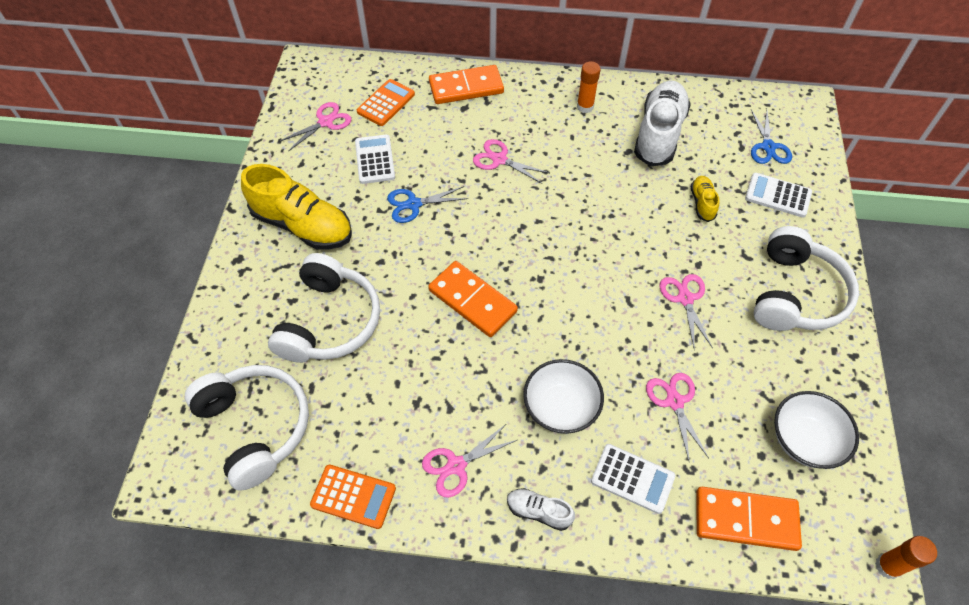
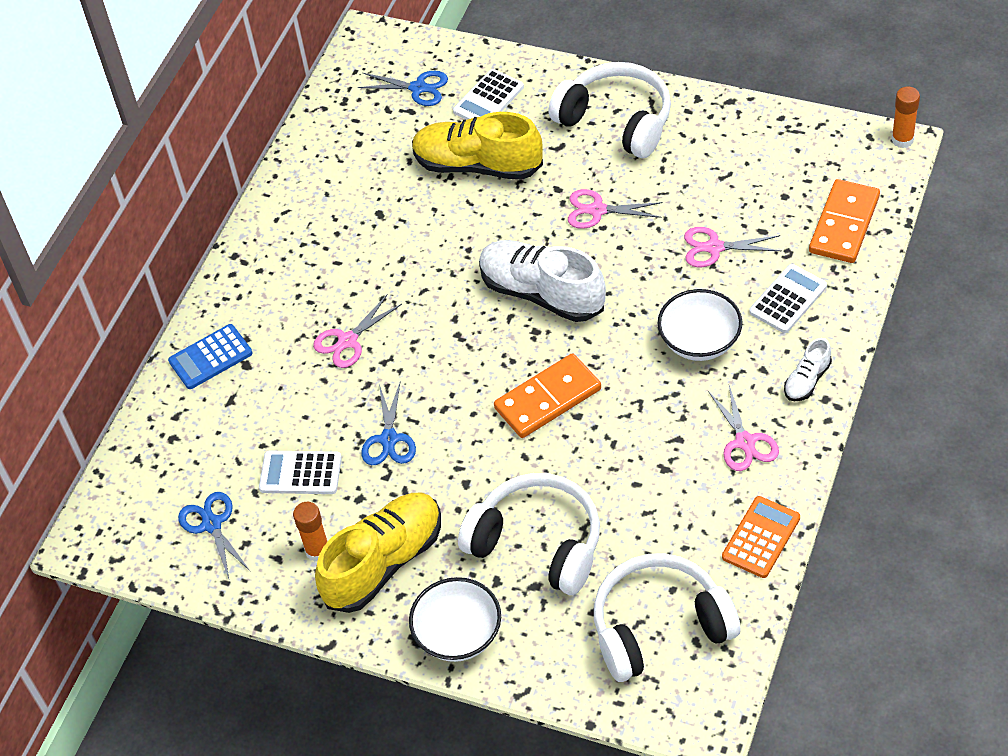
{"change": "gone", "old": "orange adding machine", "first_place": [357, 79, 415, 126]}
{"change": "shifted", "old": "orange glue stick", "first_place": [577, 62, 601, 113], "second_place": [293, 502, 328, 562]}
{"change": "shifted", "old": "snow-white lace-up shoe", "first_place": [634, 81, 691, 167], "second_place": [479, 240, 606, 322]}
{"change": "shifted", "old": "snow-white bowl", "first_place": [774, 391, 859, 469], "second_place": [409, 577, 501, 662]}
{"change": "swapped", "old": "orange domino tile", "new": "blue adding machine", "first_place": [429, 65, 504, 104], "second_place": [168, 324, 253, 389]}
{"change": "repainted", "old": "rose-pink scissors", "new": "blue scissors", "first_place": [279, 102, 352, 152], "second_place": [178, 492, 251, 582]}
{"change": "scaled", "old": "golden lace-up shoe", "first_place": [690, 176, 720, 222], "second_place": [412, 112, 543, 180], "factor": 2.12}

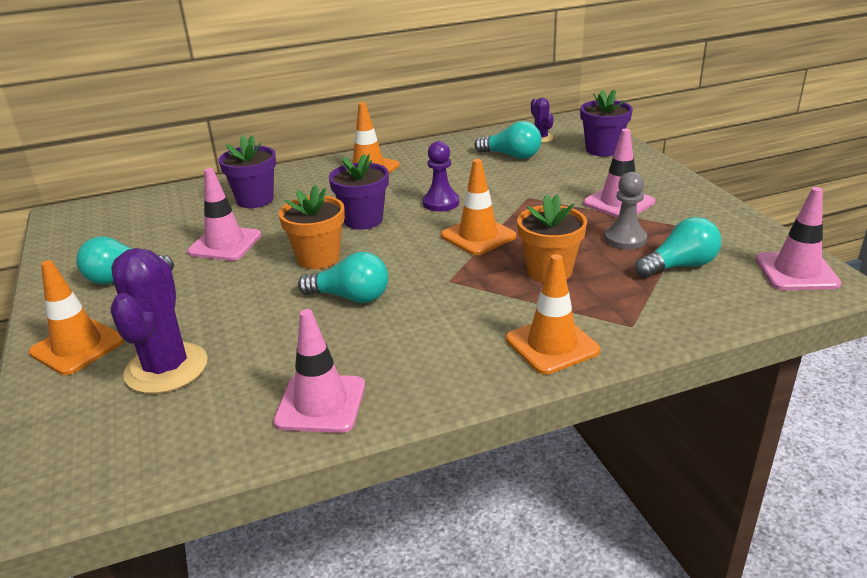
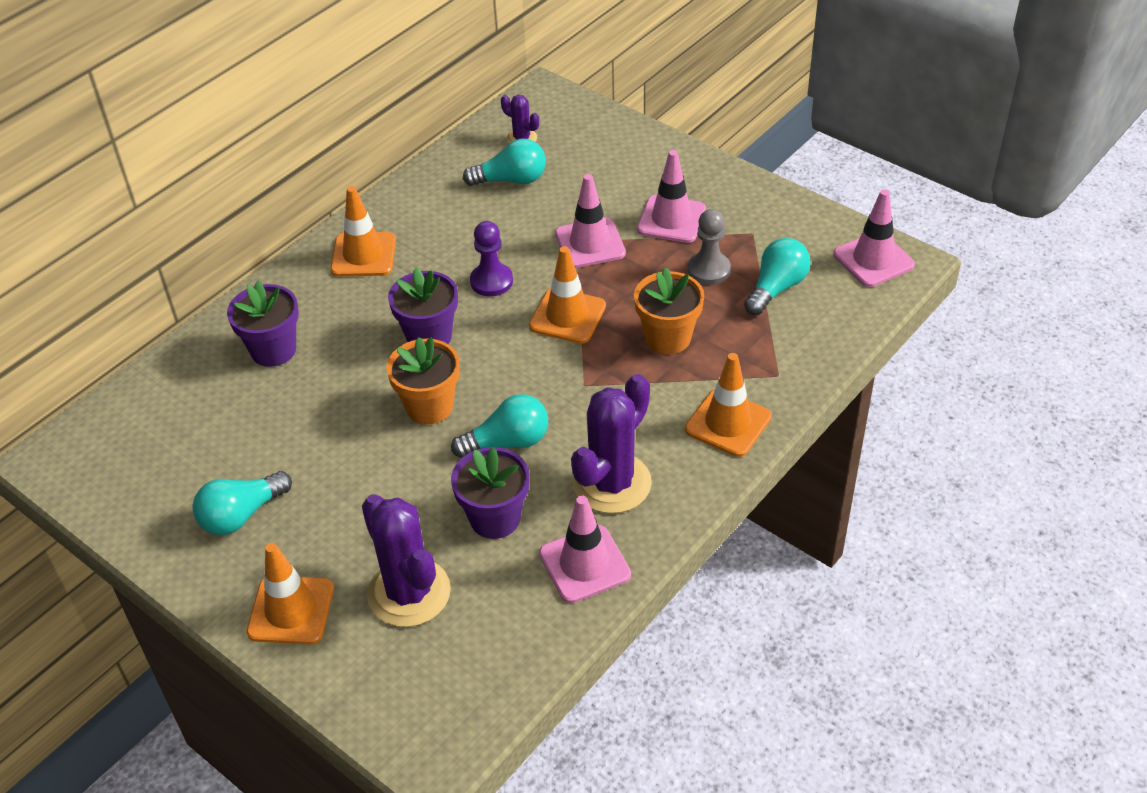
{"change": "new", "new": "purple saguaro cactus", "second_place": [571, 374, 652, 514]}
{"change": "shifted", "old": "rose-pink safety cone", "first_place": [187, 168, 261, 261], "second_place": [555, 174, 626, 268]}
{"change": "shifted", "old": "purple potted plant", "first_place": [580, 89, 633, 156], "second_place": [451, 447, 530, 539]}

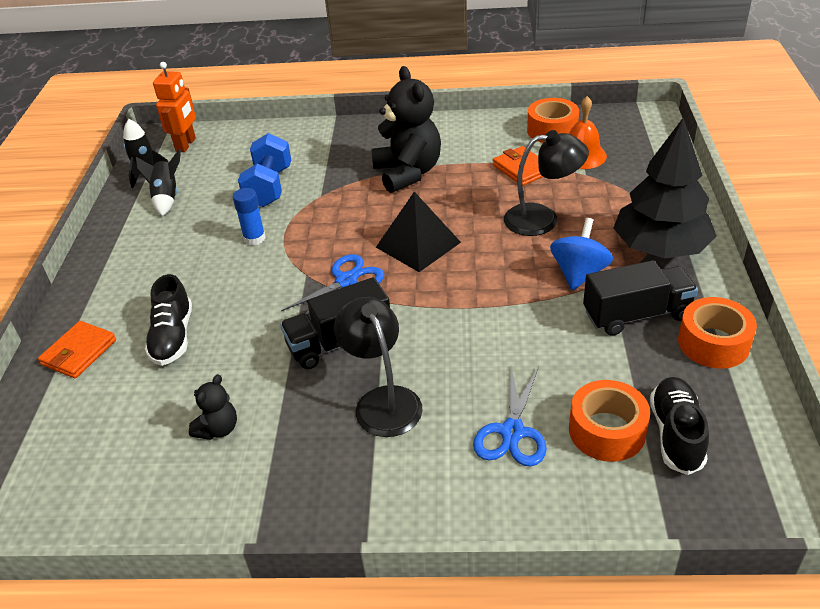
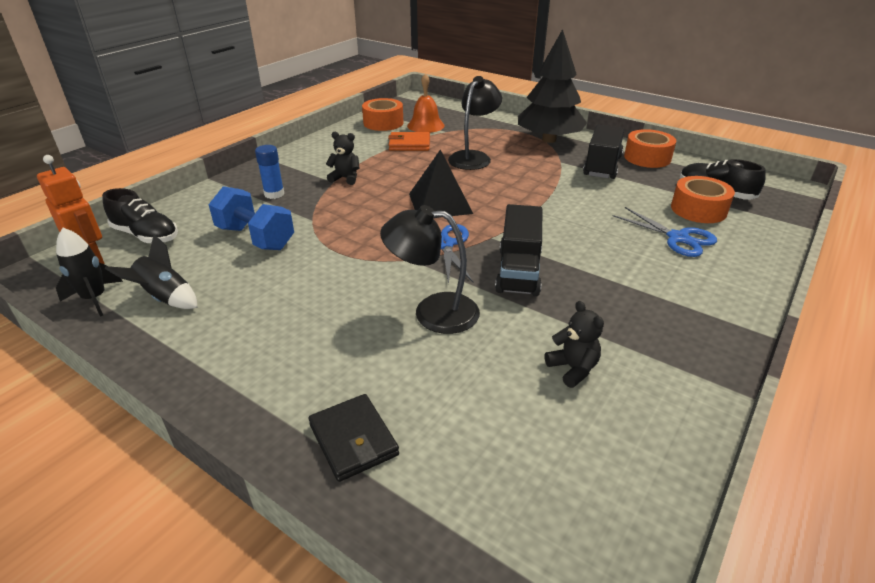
{"change": "gone", "old": "blue toy top", "first_place": [550, 218, 613, 291]}
{"change": "shifted", "old": "black lace-up shoe", "first_place": [145, 274, 192, 366], "second_place": [102, 188, 178, 243]}
{"change": "shifted", "old": "blue glue stick", "first_place": [233, 188, 266, 246], "second_place": [255, 145, 284, 199]}
{"change": "shifted", "old": "black desk lamp", "first_place": [334, 297, 422, 437], "second_place": [380, 205, 480, 334]}
{"change": "repainted", "old": "orange wallet", "new": "black wallet", "first_place": [38, 321, 116, 378], "second_place": [309, 394, 399, 482]}
{"change": "scaled", "old": "black stuffed bear", "first_place": [372, 66, 441, 193], "second_place": [326, 132, 359, 185], "factor": 0.48}

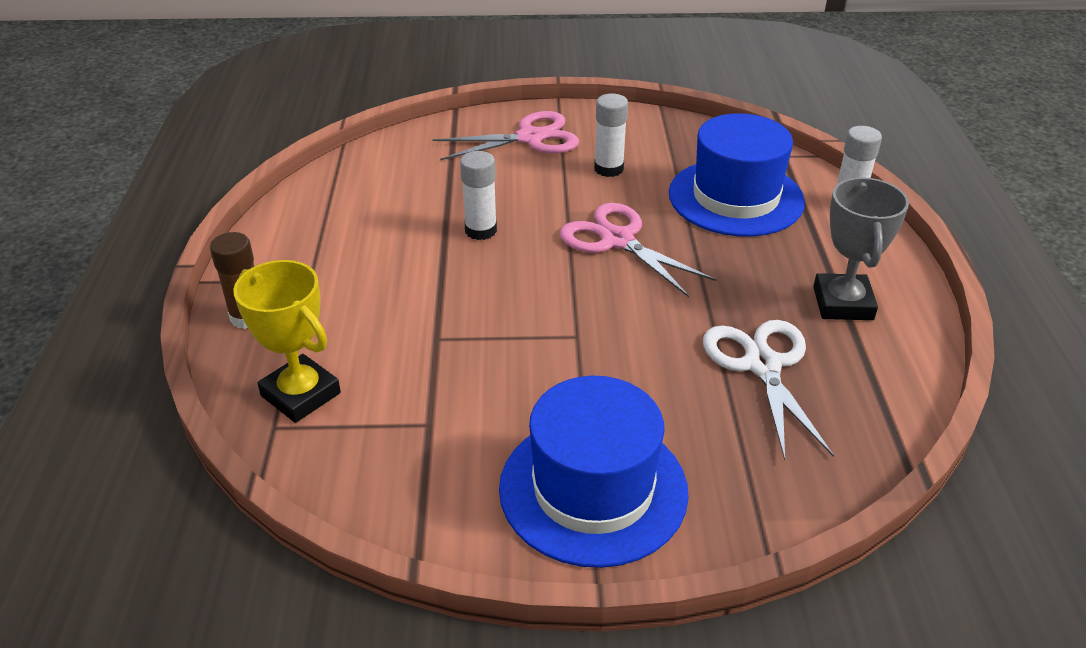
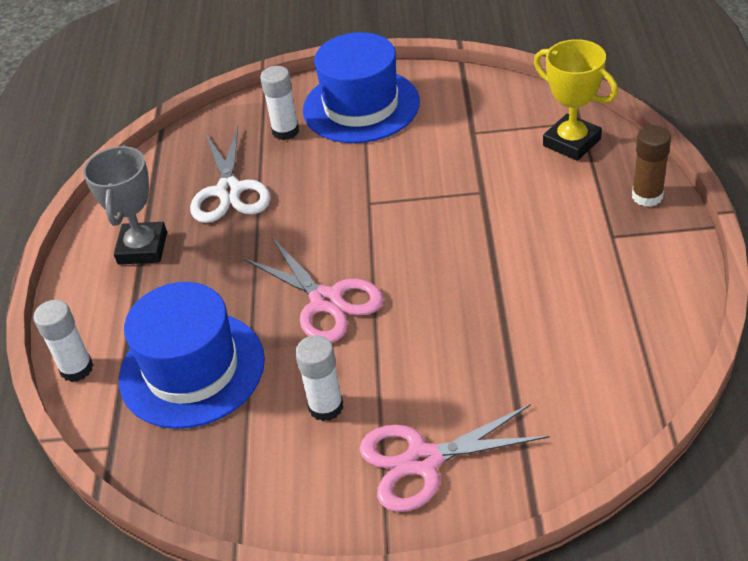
{"change": "shifted", "old": "snow-white glue stick", "first_place": [460, 151, 497, 240], "second_place": [260, 66, 299, 140]}

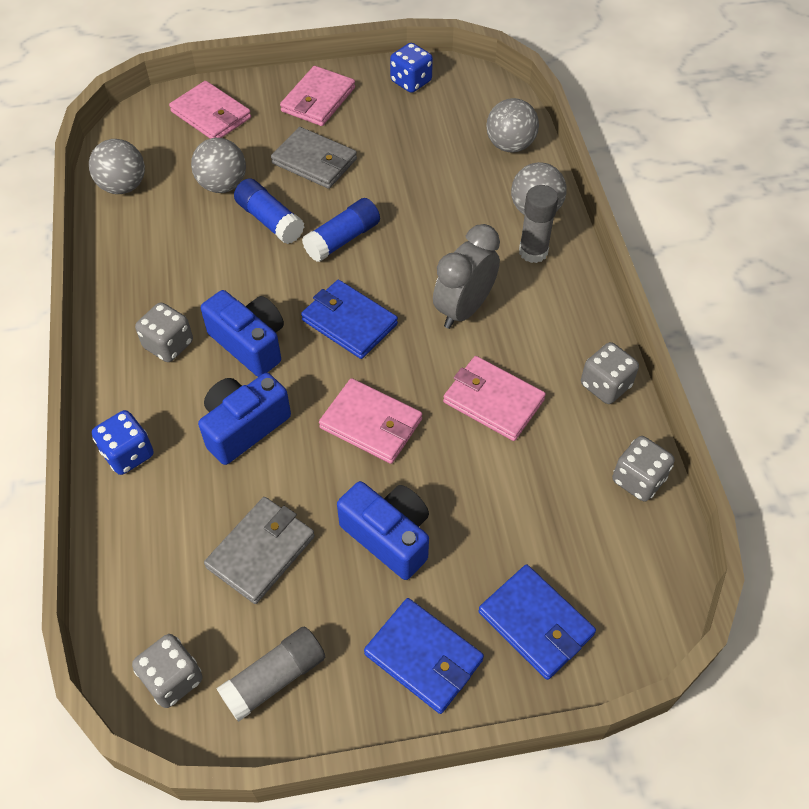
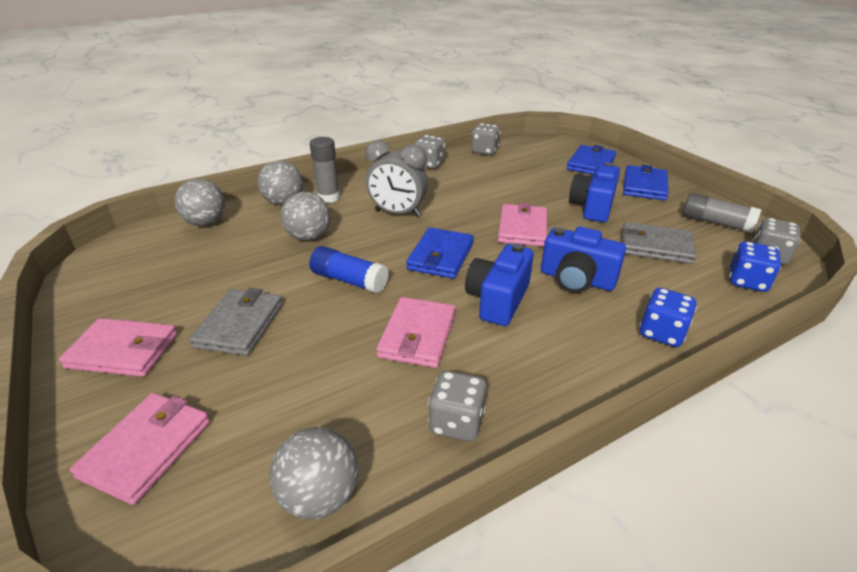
{"change": "gone", "old": "blue glue stick", "first_place": [234, 178, 304, 244]}
{"change": "shifted", "old": "gray game die", "first_place": [135, 302, 193, 362], "second_place": [428, 370, 487, 442]}
{"change": "shifted", "old": "gray sphere", "first_place": [191, 138, 246, 193], "second_place": [280, 192, 330, 241]}
{"change": "shifted", "old": "blue game die", "first_place": [390, 43, 433, 93], "second_place": [729, 241, 781, 292]}
{"change": "shifted", "old": "rose-pink wallet", "first_place": [443, 356, 546, 441], "second_place": [376, 297, 456, 368]}

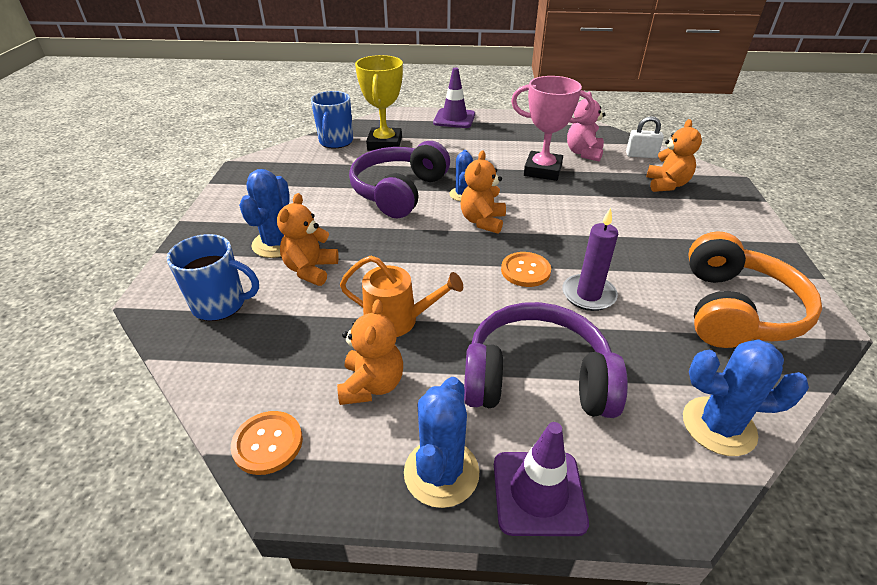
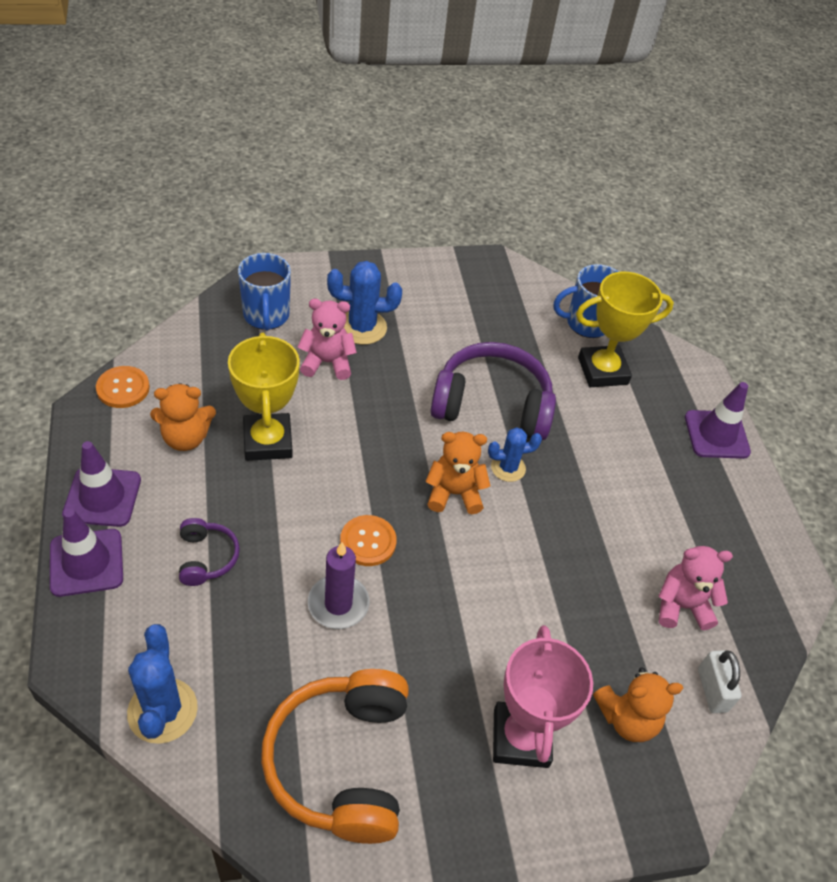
{"change": "shifted", "old": "rose-pink award cup", "first_place": [511, 76, 595, 181], "second_place": [493, 625, 593, 768]}
{"change": "swapped", "old": "orange sprinkling can", "new": "golden award cup", "first_place": [340, 256, 463, 337], "second_place": [228, 333, 300, 461]}
{"change": "swapped", "old": "blue saguaro cactus", "new": "purple safety cone", "first_place": [404, 377, 479, 508], "second_place": [62, 441, 141, 527]}
{"change": "repainted", "old": "orange stuffed bear", "new": "rose-pink stuffed bear", "first_place": [277, 193, 339, 286], "second_place": [298, 299, 357, 380]}
{"change": "rotated", "old": "orange headset", "first_place": [688, 232, 822, 348], "second_place": [261, 669, 409, 844], "degrees": 90}
{"change": "scaled", "old": "purple headset", "first_place": [464, 302, 628, 418], "second_place": [179, 518, 240, 586], "factor": 0.48}

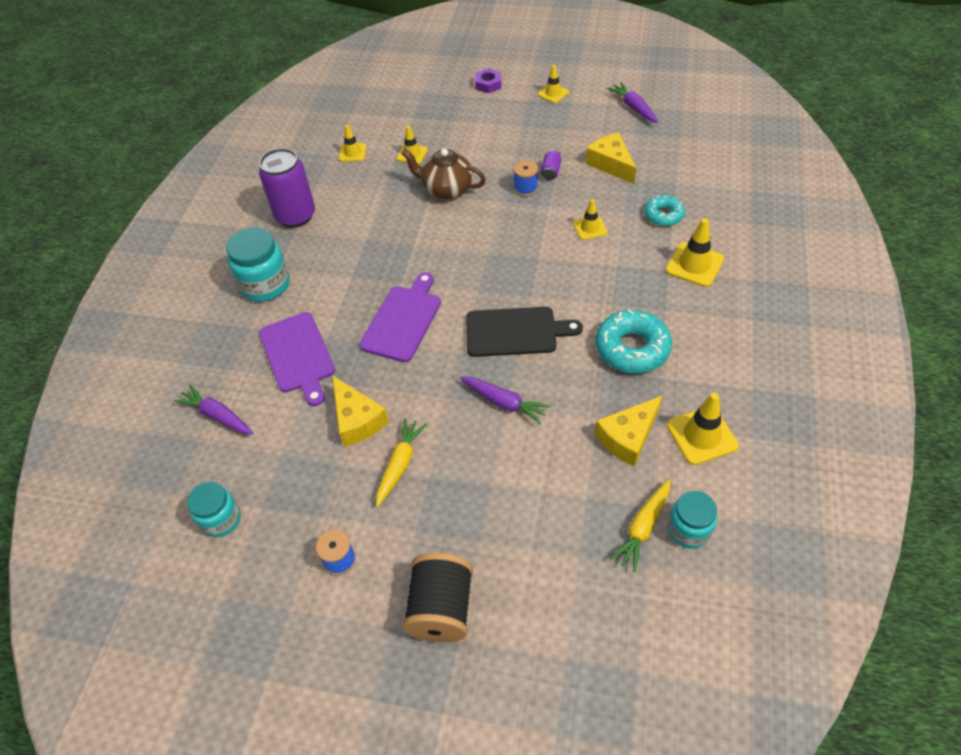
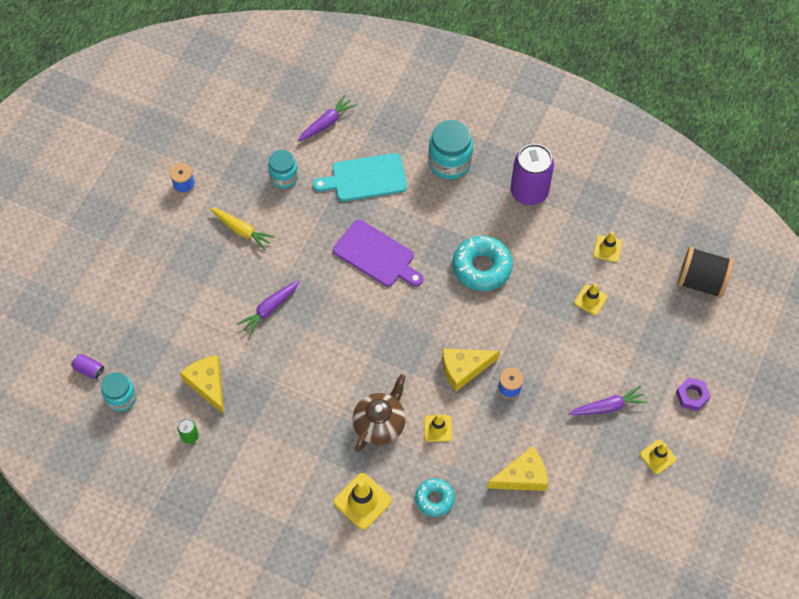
{"change": "gone", "old": "black cutting board", "first_place": [466, 307, 583, 357]}
{"change": "gone", "old": "golden toy carrot", "first_place": [610, 479, 671, 572]}
{"change": "shifted", "old": "teal preserve jar", "first_place": [187, 482, 241, 537], "second_place": [268, 150, 298, 189]}
{"change": "shifted", "old": "golden piece of cheese", "first_place": [332, 375, 389, 446], "second_place": [442, 349, 500, 392]}
{"change": "shifted", "old": "dark brown tea pot", "first_place": [401, 148, 486, 199], "second_place": [353, 374, 406, 452]}
{"change": "shifted", "old": "black reel of thread", "first_place": [402, 553, 473, 643], "second_place": [678, 247, 734, 298]}
{"change": "shifted", "old": "purple tin", "first_place": [540, 150, 561, 180], "second_place": [71, 354, 104, 380]}
{"change": "shifted", "old": "teal donut", "first_place": [596, 310, 672, 373], "second_place": [453, 236, 513, 291]}
{"change": "shifted", "old": "purple toy carrot", "first_place": [607, 82, 658, 123], "second_place": [569, 386, 647, 415]}
{"change": "swapped", "old": "golden safety cone", "new": "leaf-green tin", "first_place": [667, 393, 739, 465], "second_place": [177, 419, 199, 444]}
{"change": "repainted", "old": "purple cutting board", "new": "teal cutting board", "first_place": [259, 312, 335, 406], "second_place": [313, 153, 407, 202]}

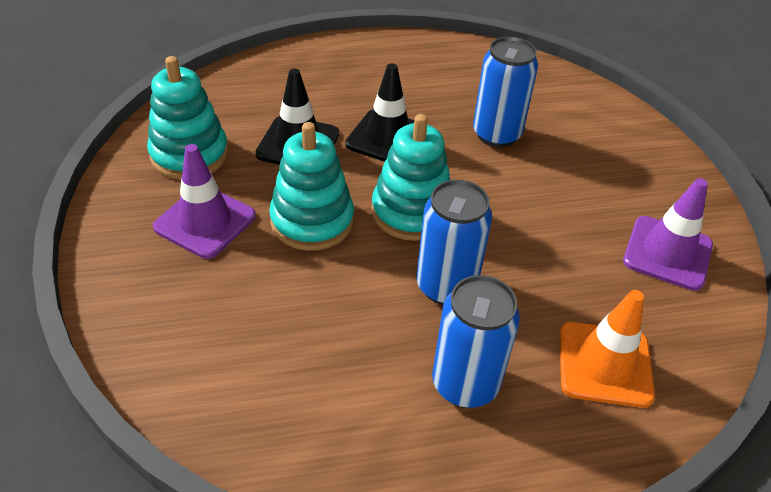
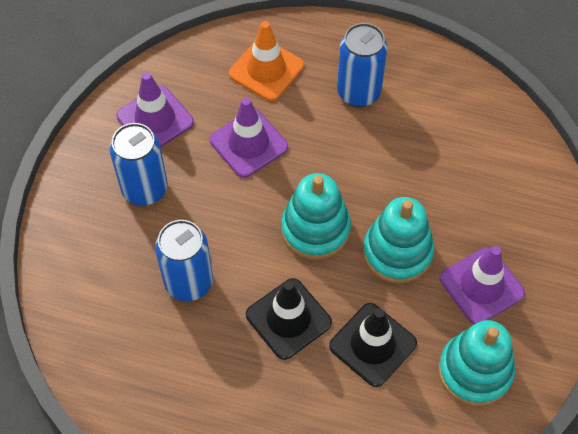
{"change": "new", "new": "purple safety cone", "second_place": [210, 97, 288, 178]}
{"change": "shifted", "old": "blue tin", "first_place": [416, 180, 492, 305], "second_place": [110, 123, 168, 206]}

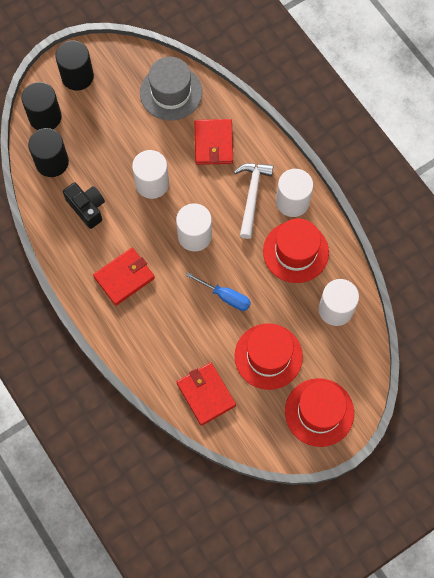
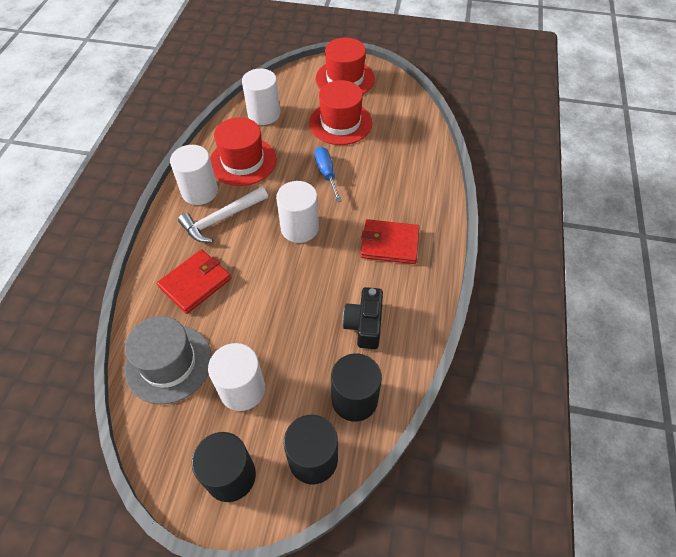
{"change": "gone", "old": "red wallet", "first_place": [177, 363, 236, 426]}
{"change": "shifted", "old": "snow-white cylinder shape", "first_place": [132, 150, 169, 199], "second_place": [208, 343, 265, 411]}

